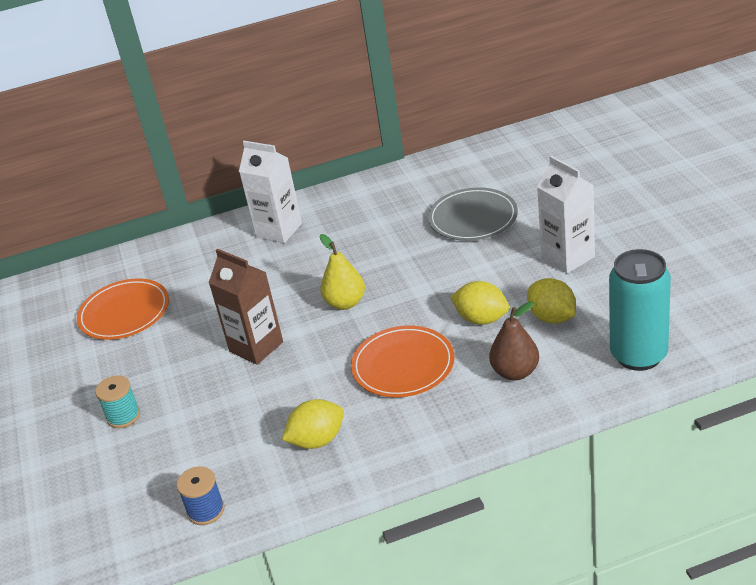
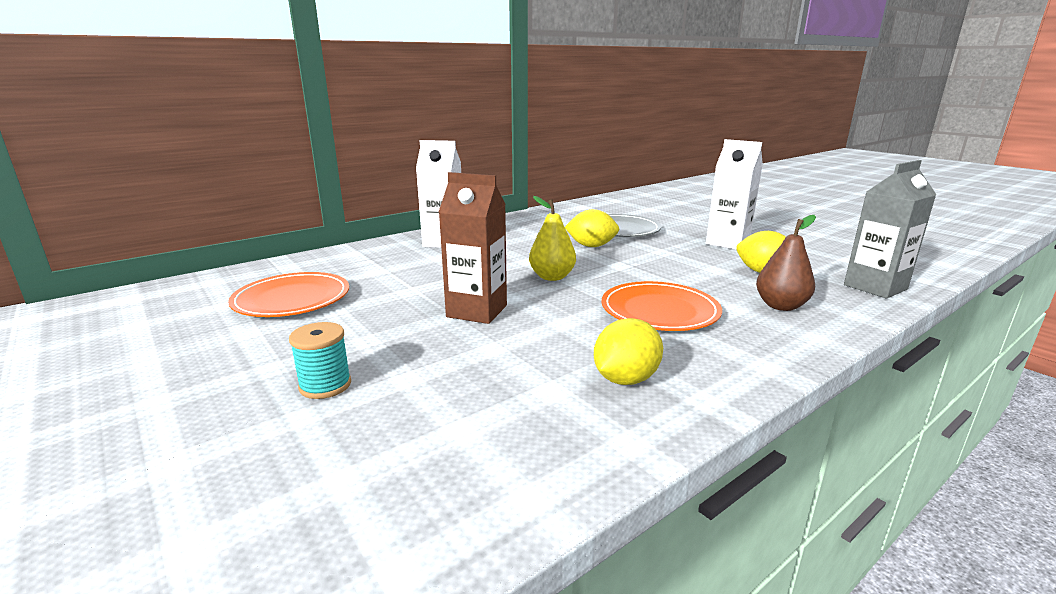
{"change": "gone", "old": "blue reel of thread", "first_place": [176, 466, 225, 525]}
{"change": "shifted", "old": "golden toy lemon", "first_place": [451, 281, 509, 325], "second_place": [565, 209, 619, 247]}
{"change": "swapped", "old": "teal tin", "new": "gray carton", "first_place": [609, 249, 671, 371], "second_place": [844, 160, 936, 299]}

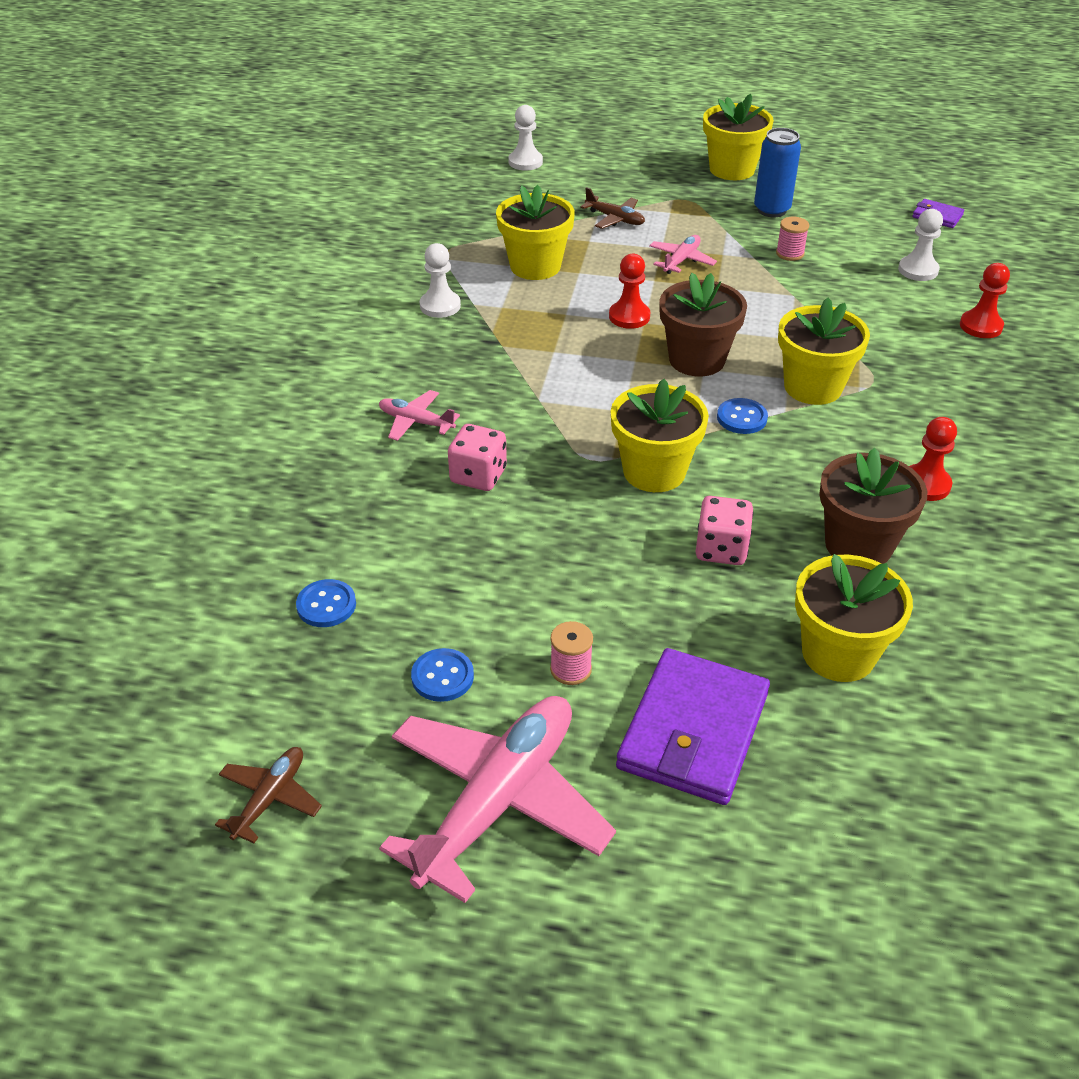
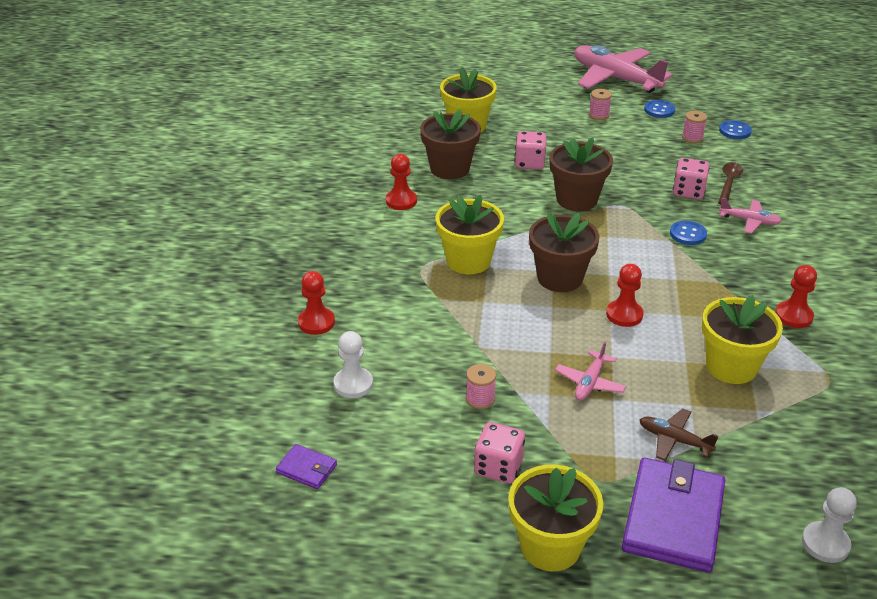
{"change": "gone", "old": "dark brown aeroplane", "first_place": [215, 747, 322, 843]}
{"change": "new", "new": "rose-pink reel of thread", "second_place": [682, 111, 707, 143]}
{"change": "new", "new": "dark brown spoon", "second_place": [718, 162, 743, 205]}
{"change": "shifted", "old": "purple wallet", "first_place": [616, 648, 770, 805], "second_place": [622, 458, 725, 573]}
{"change": "shifted", "old": "blue button", "first_place": [717, 398, 768, 434], "second_place": [670, 221, 707, 245]}
{"change": "swapped", "old": "blue tin", "new": "rose-pink game die", "first_place": [754, 128, 801, 217], "second_place": [474, 422, 525, 483]}
{"change": "repainted", "old": "snow-white chess pawn", "new": "red chess pawn", "first_place": [420, 243, 461, 318], "second_place": [775, 265, 817, 328]}
{"change": "repainted", "old": "golden potted plant", "new": "dark brown potted plant", "first_place": [611, 379, 709, 492], "second_place": [550, 137, 613, 211]}
{"change": "rotated", "old": "rose-pink aeroplane", "first_place": [379, 696, 616, 903], "second_place": [574, 45, 673, 93], "degrees": 105}

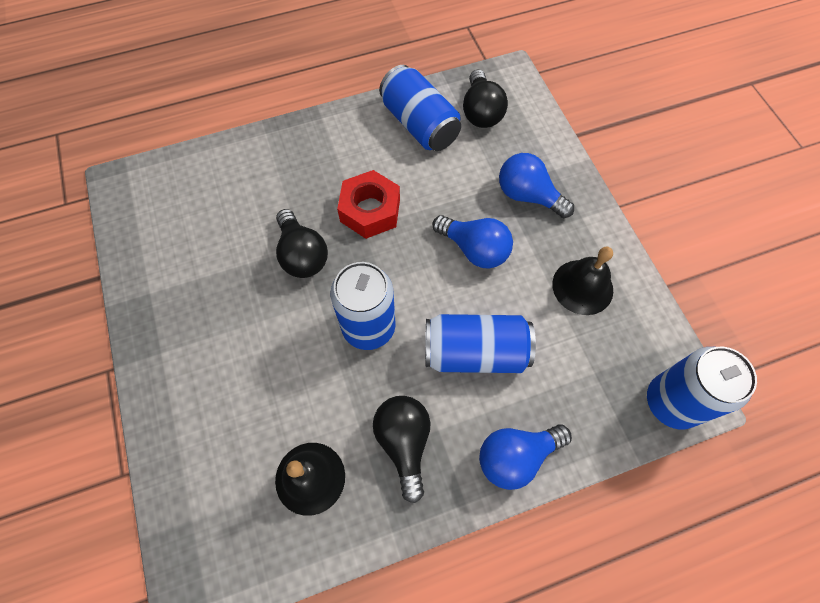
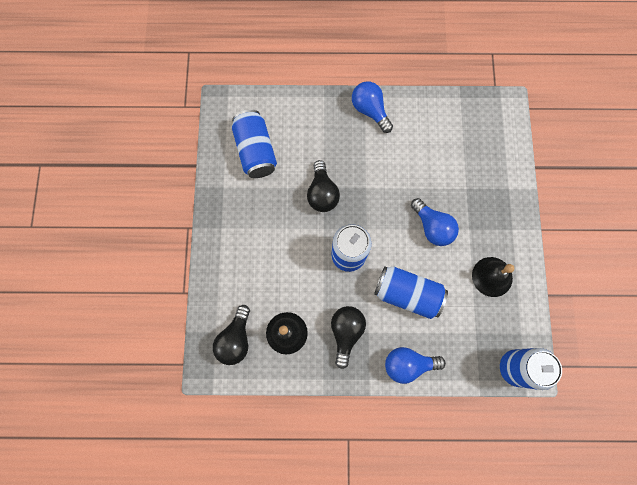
{"change": "gone", "old": "red hexagon nut", "first_place": [337, 170, 400, 239]}
{"change": "shifted", "old": "blue tin", "first_place": [379, 65, 461, 151], "second_place": [232, 110, 277, 178]}
{"change": "shifted", "old": "black light bulb", "first_place": [463, 69, 508, 128], "second_place": [213, 305, 250, 365]}
{"change": "shifted", "old": "blue light bulb", "first_place": [499, 153, 574, 218], "second_place": [352, 81, 393, 133]}

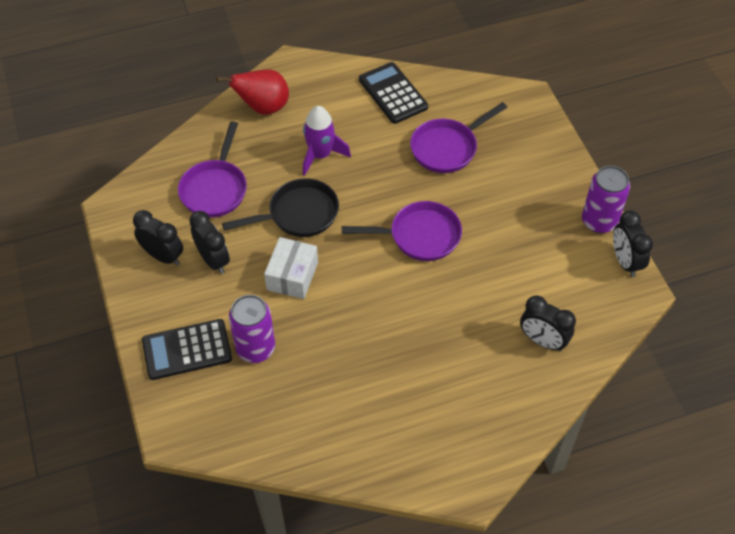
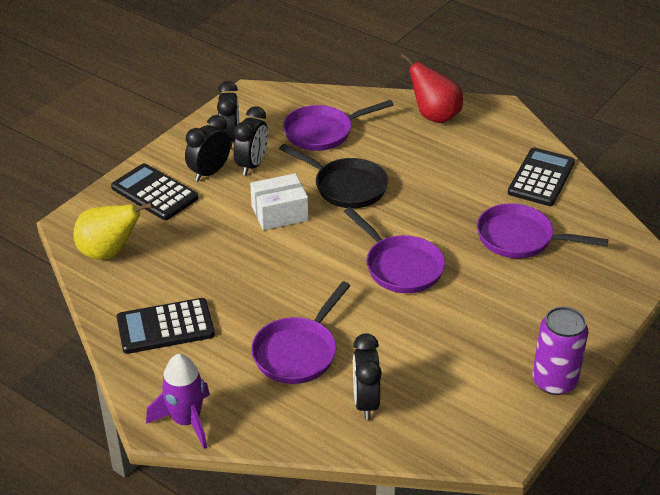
{"change": "gone", "old": "purple tin", "first_place": [229, 295, 275, 363]}
{"change": "new", "new": "golden toy pear", "second_place": [73, 202, 153, 260]}
{"change": "new", "new": "black adding machine", "second_place": [117, 298, 215, 354]}
{"change": "new", "new": "purple skillet", "second_place": [251, 281, 350, 384]}
{"change": "shifted", "old": "purple spaceship", "first_place": [303, 106, 351, 176], "second_place": [146, 354, 210, 449]}
{"change": "shifted", "old": "black alarm clock", "first_place": [613, 210, 653, 277], "second_place": [185, 115, 231, 182]}

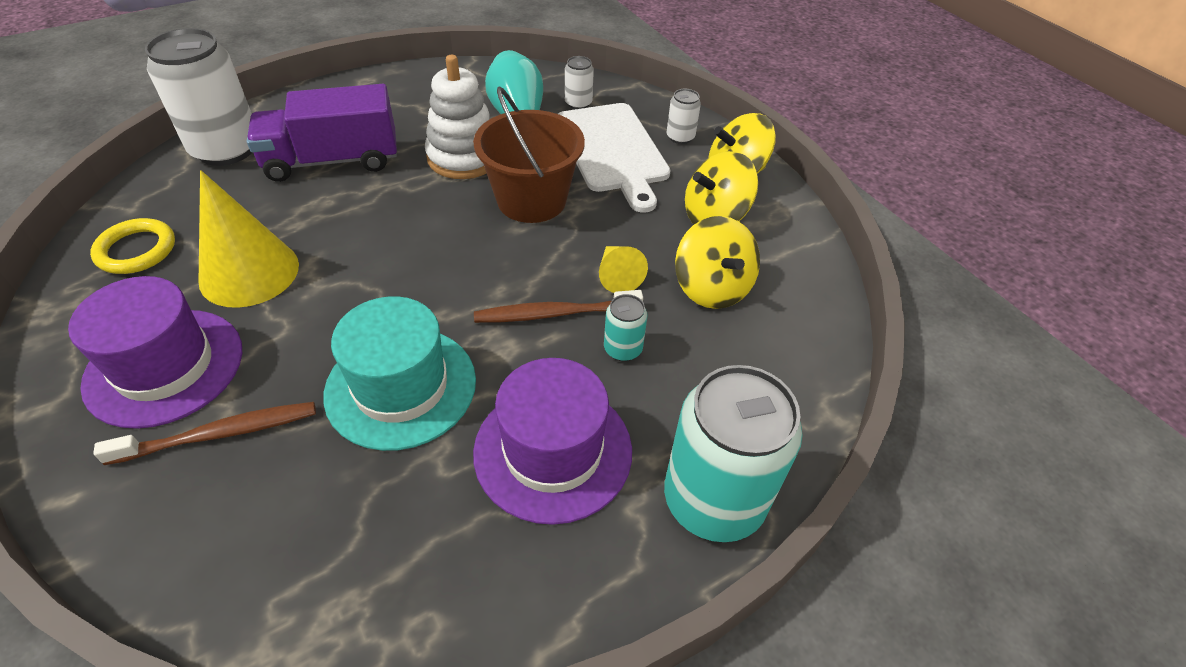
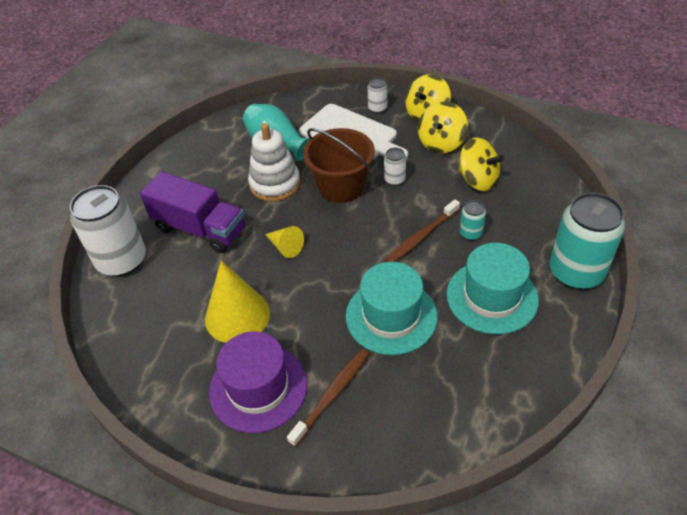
{"change": "gone", "old": "golden torus", "first_place": [90, 218, 175, 274]}
{"change": "shifted", "old": "snow-white tin", "first_place": [565, 56, 594, 109], "second_place": [384, 148, 406, 186]}
{"change": "shifted", "old": "golden cone shape", "first_place": [599, 246, 648, 293], "second_place": [265, 226, 304, 258]}
{"change": "repainted", "old": "purple hat", "new": "teal hat", "first_place": [473, 358, 632, 525], "second_place": [447, 243, 539, 334]}
{"change": "rotated", "old": "purple lorry", "first_place": [247, 84, 397, 182], "second_place": [140, 171, 245, 253], "degrees": -105}

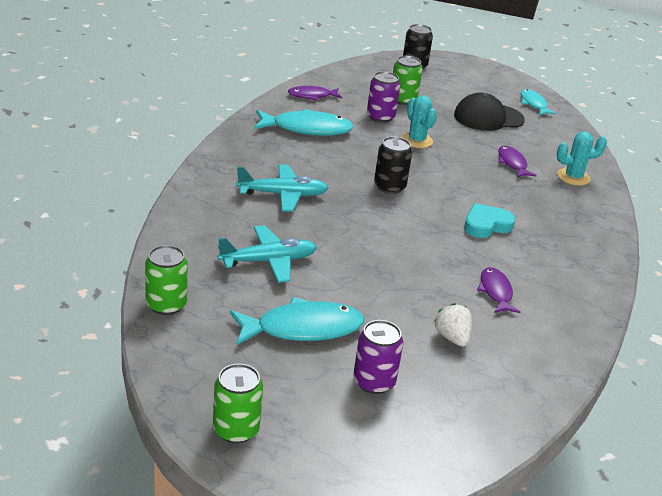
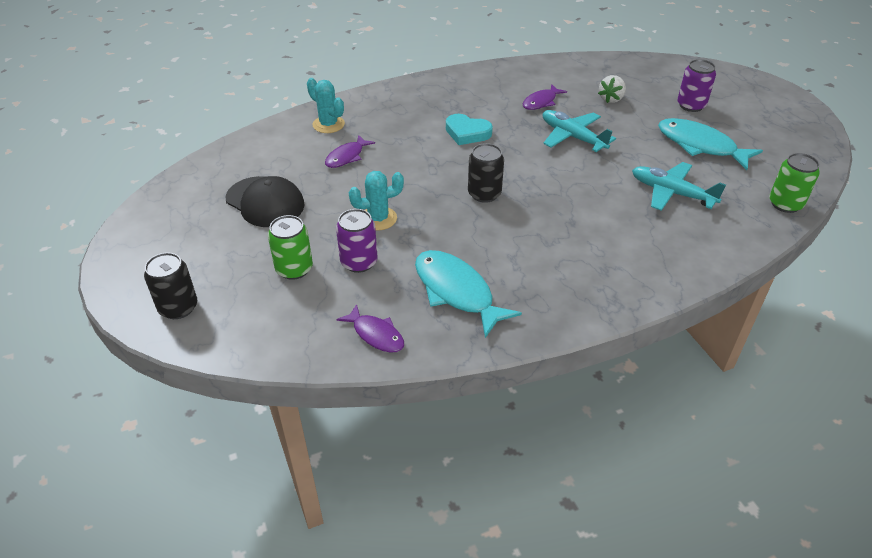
{"change": "gone", "old": "leaf-green tin", "first_place": [213, 364, 263, 443]}
{"change": "gone", "old": "teal toy fish", "first_place": [521, 89, 557, 115]}
{"change": "shifted", "old": "teal aeroplane", "first_place": [236, 164, 328, 212], "second_place": [543, 110, 616, 152]}
{"change": "rotated", "old": "teal saguaro cactus", "first_place": [401, 95, 437, 148], "second_place": [349, 171, 404, 231], "degrees": 45}

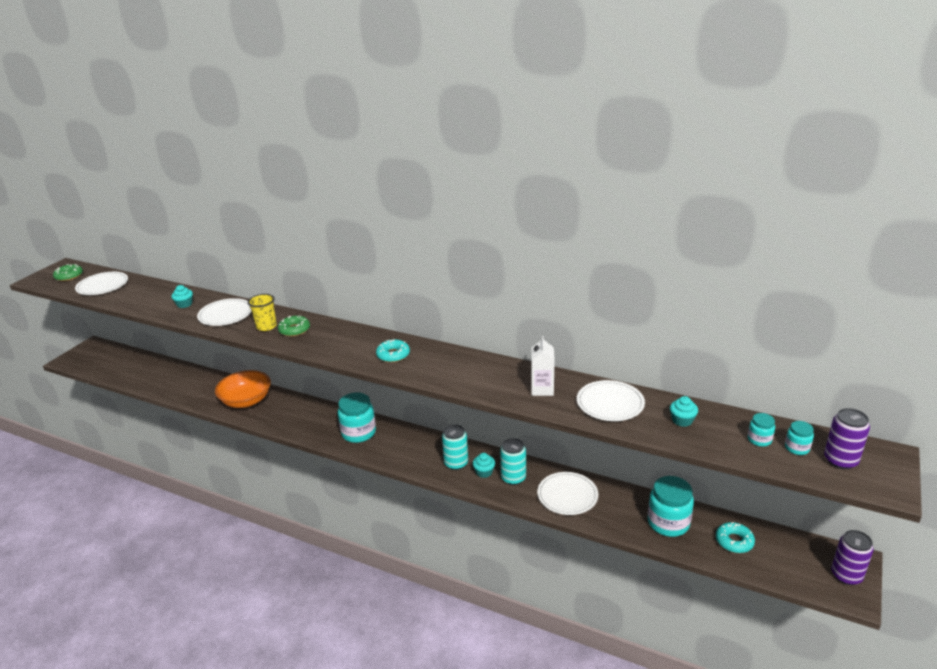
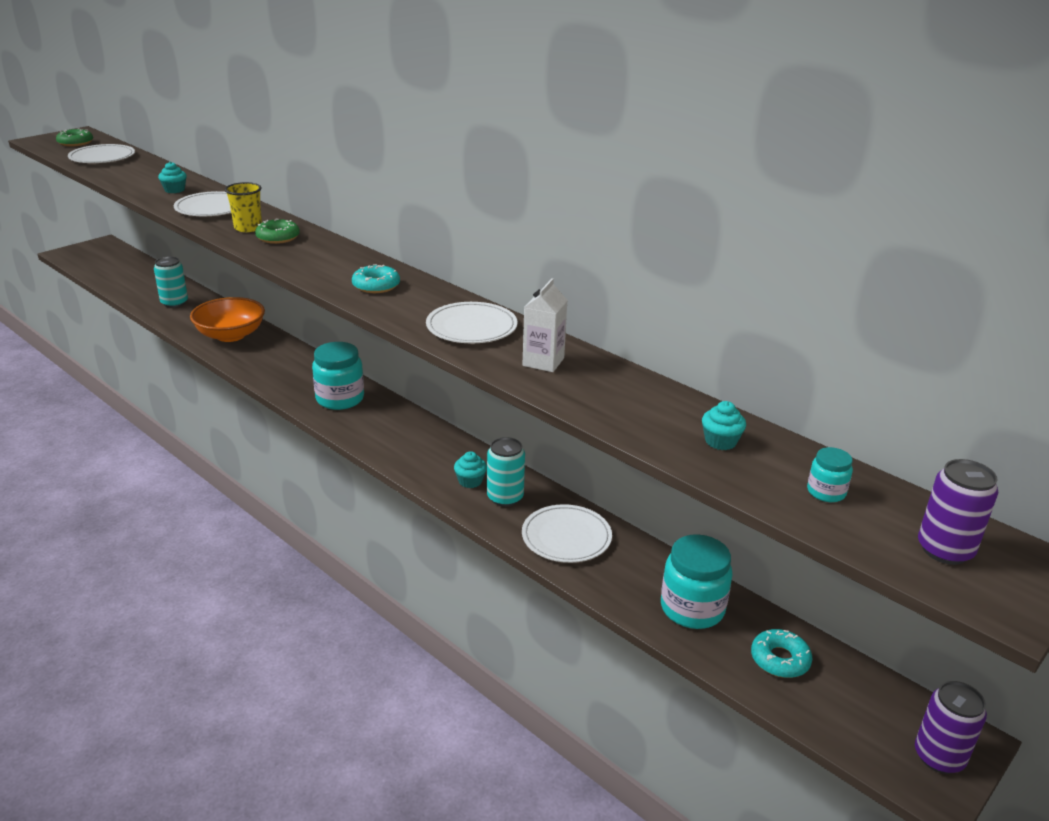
{"change": "gone", "old": "teal preserve jar", "first_place": [785, 421, 814, 455]}
{"change": "shifted", "old": "teal tin", "first_place": [442, 424, 468, 470], "second_place": [154, 256, 188, 308]}
{"change": "shifted", "old": "snow-white dinner plate", "first_place": [577, 380, 645, 421], "second_place": [426, 302, 517, 343]}

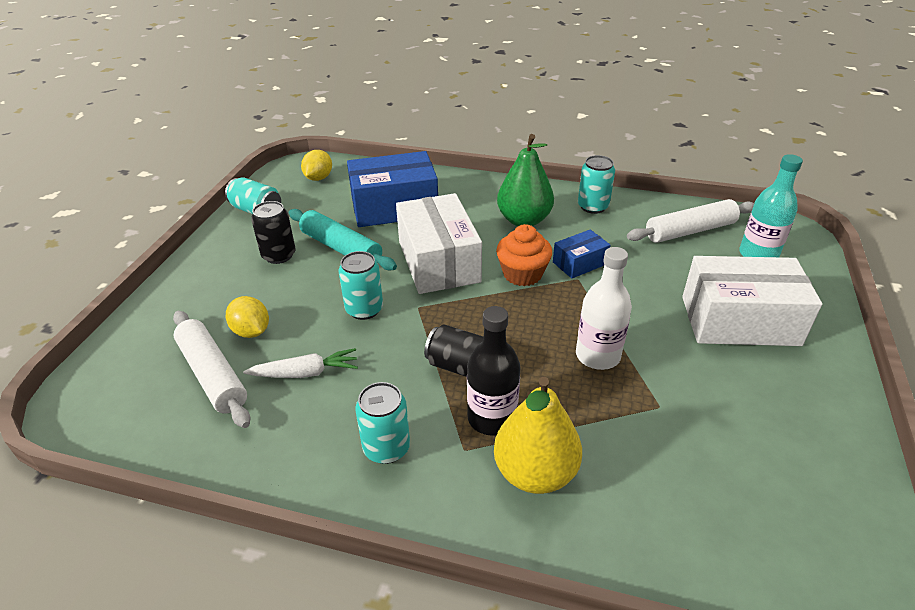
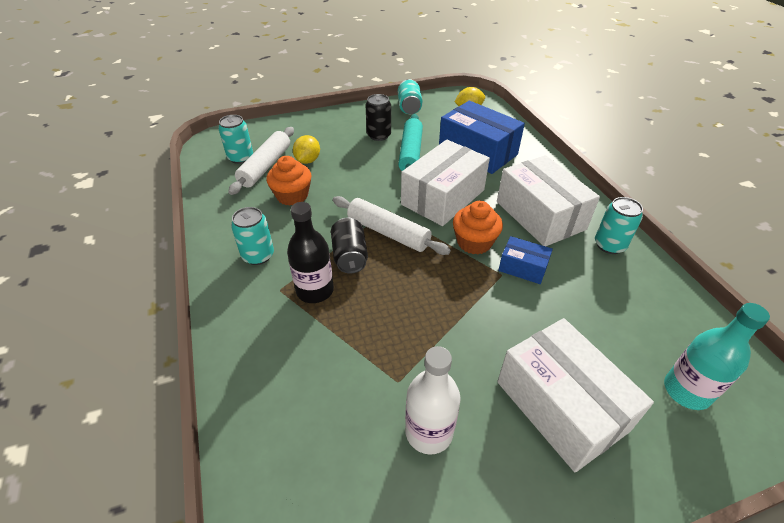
{"change": "gone", "old": "golden toy pear", "first_place": [494, 377, 582, 494]}
{"change": "shifted", "old": "teal tin", "first_place": [339, 251, 383, 320], "second_place": [218, 115, 253, 164]}
{"change": "shifted", "old": "snow-white bottle", "first_place": [576, 247, 632, 370], "second_place": [405, 346, 461, 455]}
{"change": "shifted", "old": "snow-white rolling pin", "first_place": [627, 199, 754, 243], "second_place": [333, 196, 451, 255]}
{"change": "swapped", "old": "snow-white toy carrot", "new": "orange cupcake", "first_place": [243, 348, 358, 378], "second_place": [266, 156, 311, 206]}
{"change": "swapped", "old": "leaf-green toy pear", "new": "snow-white package", "first_place": [497, 134, 554, 226], "second_place": [497, 155, 600, 246]}

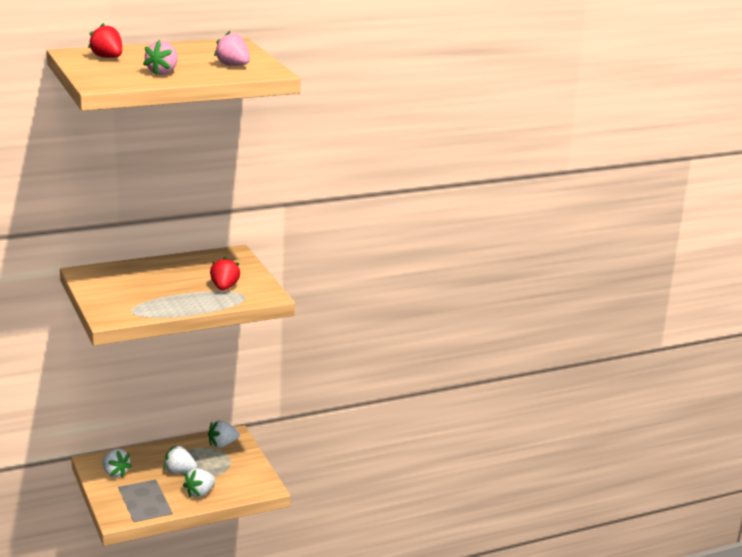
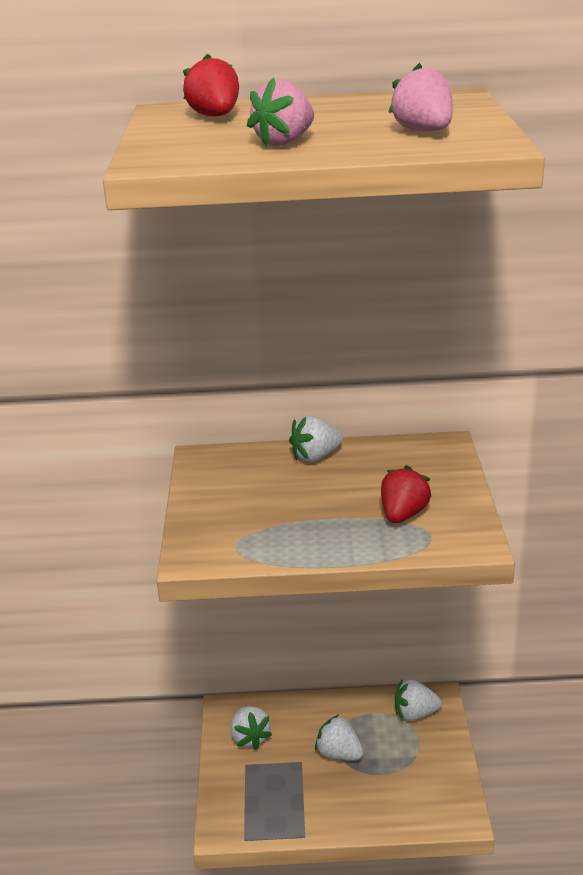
{"change": "shifted", "old": "snow-white strawberry", "first_place": [183, 468, 215, 497], "second_place": [289, 416, 343, 462]}

